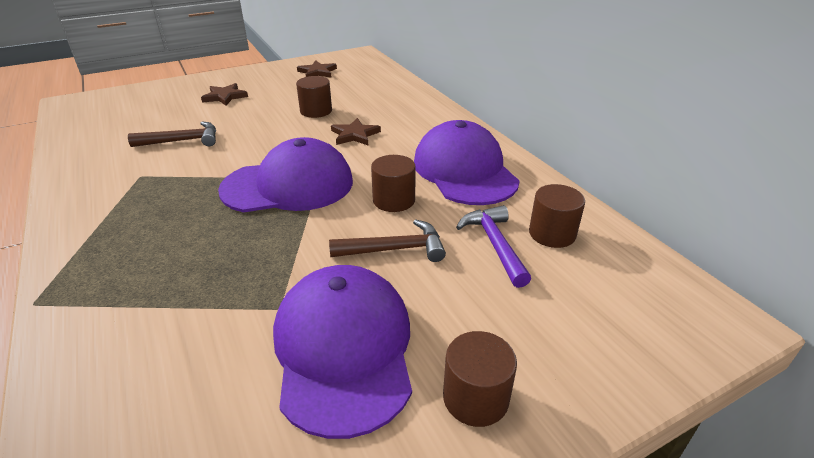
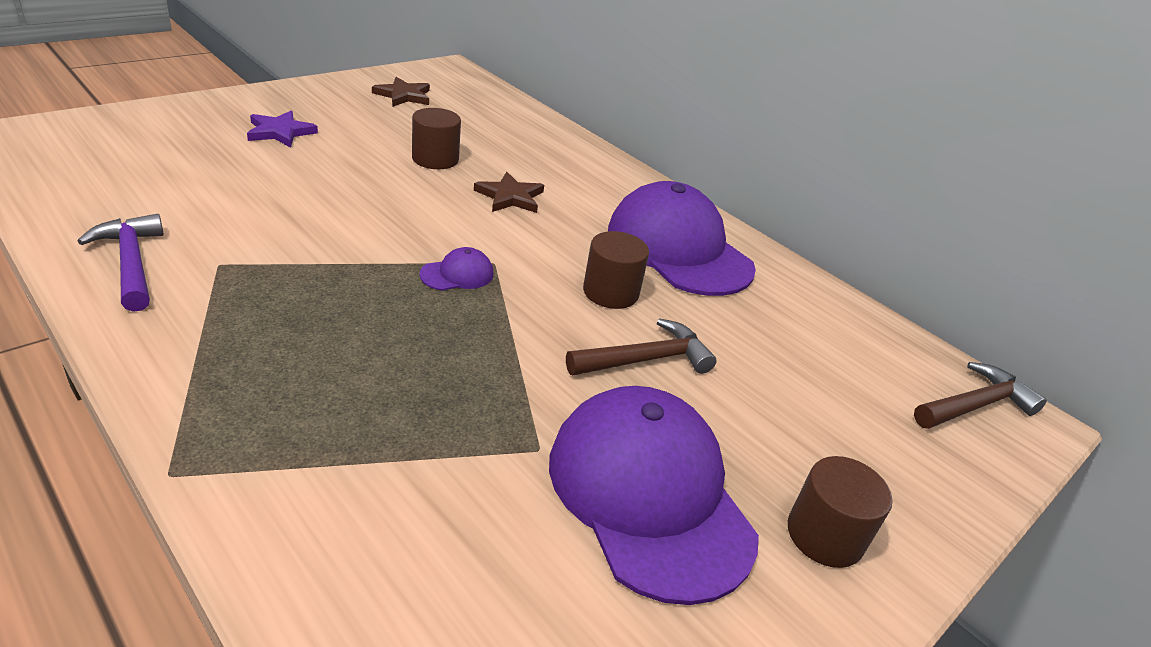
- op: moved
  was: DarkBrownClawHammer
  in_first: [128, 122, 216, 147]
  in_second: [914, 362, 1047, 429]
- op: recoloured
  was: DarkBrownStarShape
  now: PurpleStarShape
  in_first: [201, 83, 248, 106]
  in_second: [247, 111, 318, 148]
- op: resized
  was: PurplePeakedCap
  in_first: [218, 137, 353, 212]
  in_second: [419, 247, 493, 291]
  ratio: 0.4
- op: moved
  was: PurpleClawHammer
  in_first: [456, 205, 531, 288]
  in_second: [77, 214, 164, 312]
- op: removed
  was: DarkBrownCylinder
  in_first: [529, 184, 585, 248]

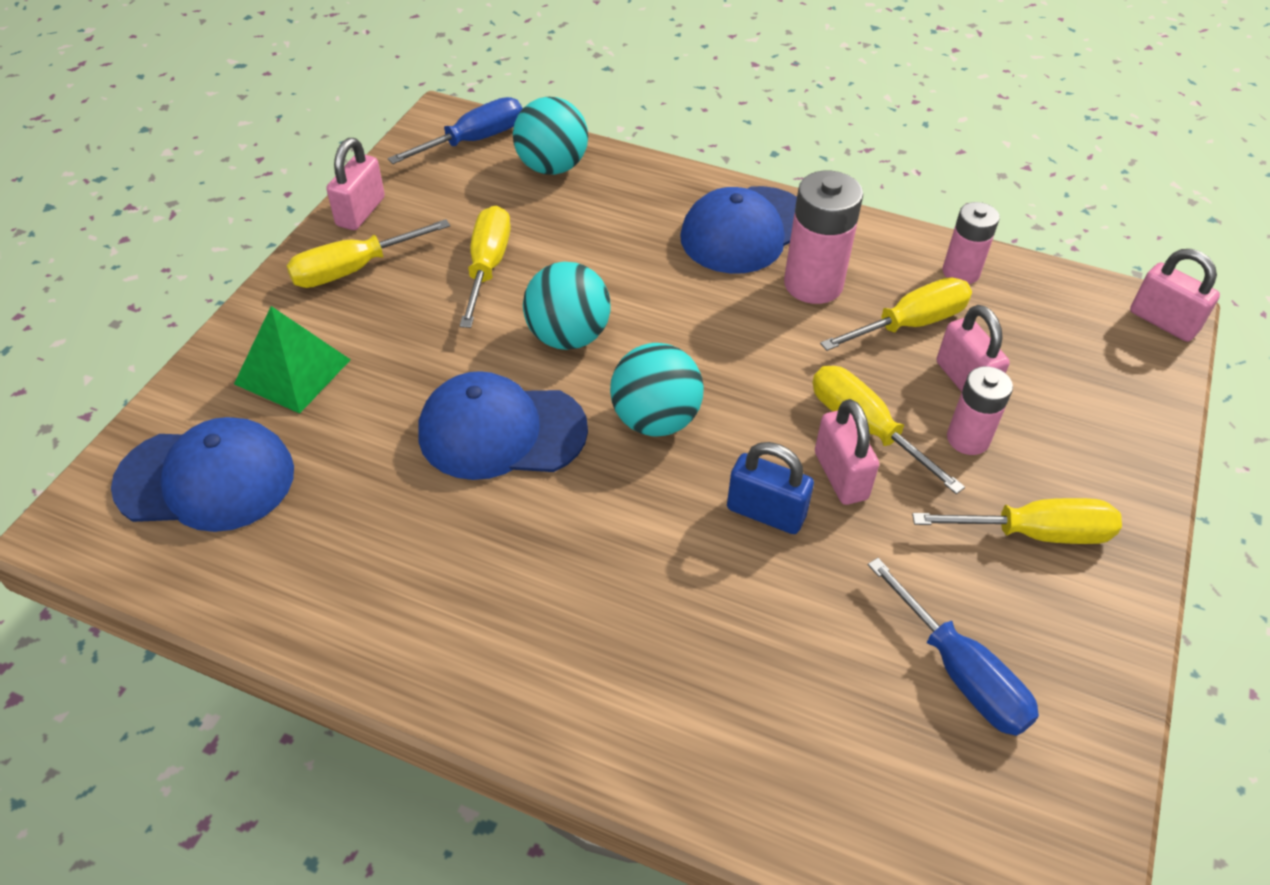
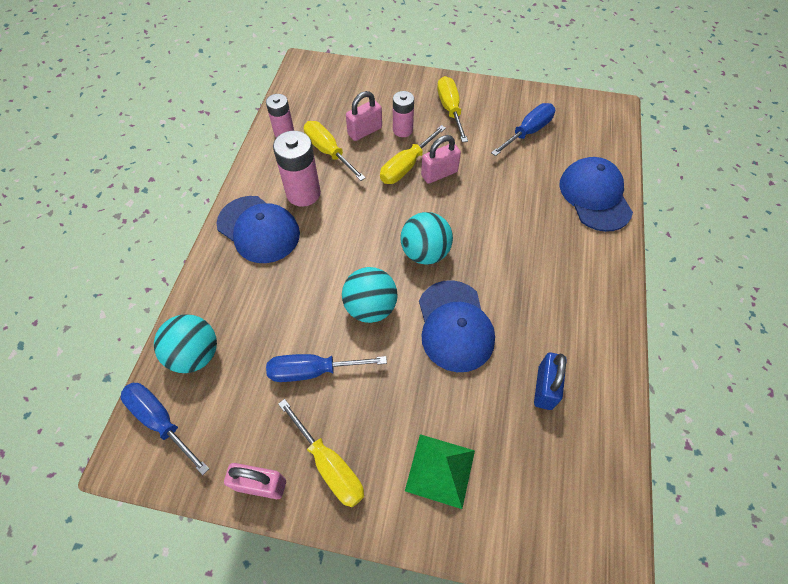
- op: moved
  was: CobaltPeakedCap
  in_first: [111, 417, 294, 532]
  in_second: [559, 157, 633, 232]
- op: recoloured
  was: GoldenFlatScrewdriver
  now: CobaltFlatScrewdriver
  in_first: [460, 206, 511, 328]
  in_second: [266, 354, 387, 382]
- op: moved
  was: CobaltSmallLock
  in_first: [727, 442, 814, 534]
  in_second: [534, 352, 567, 410]
- op: removed
  was: RosySmallLock
  in_first: [1130, 249, 1220, 342]

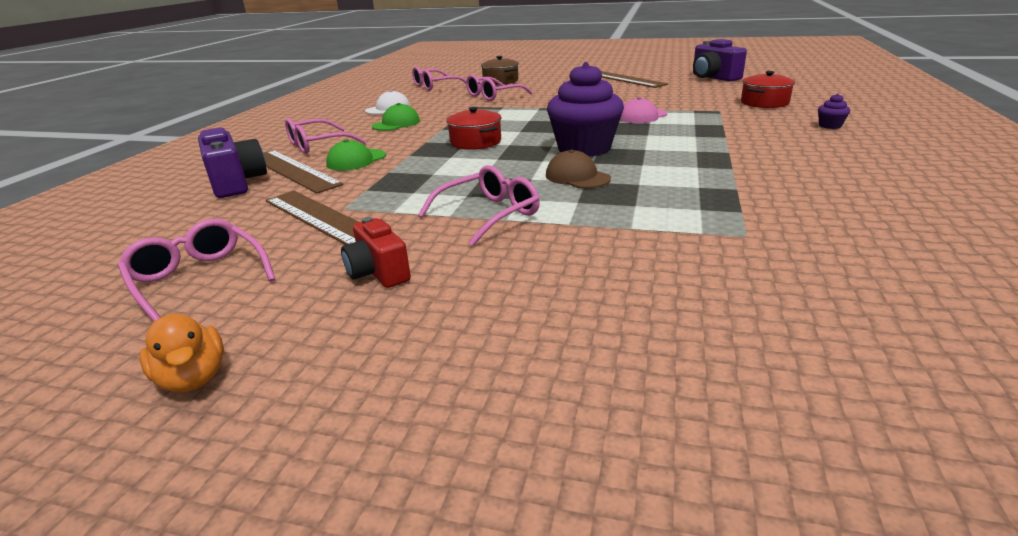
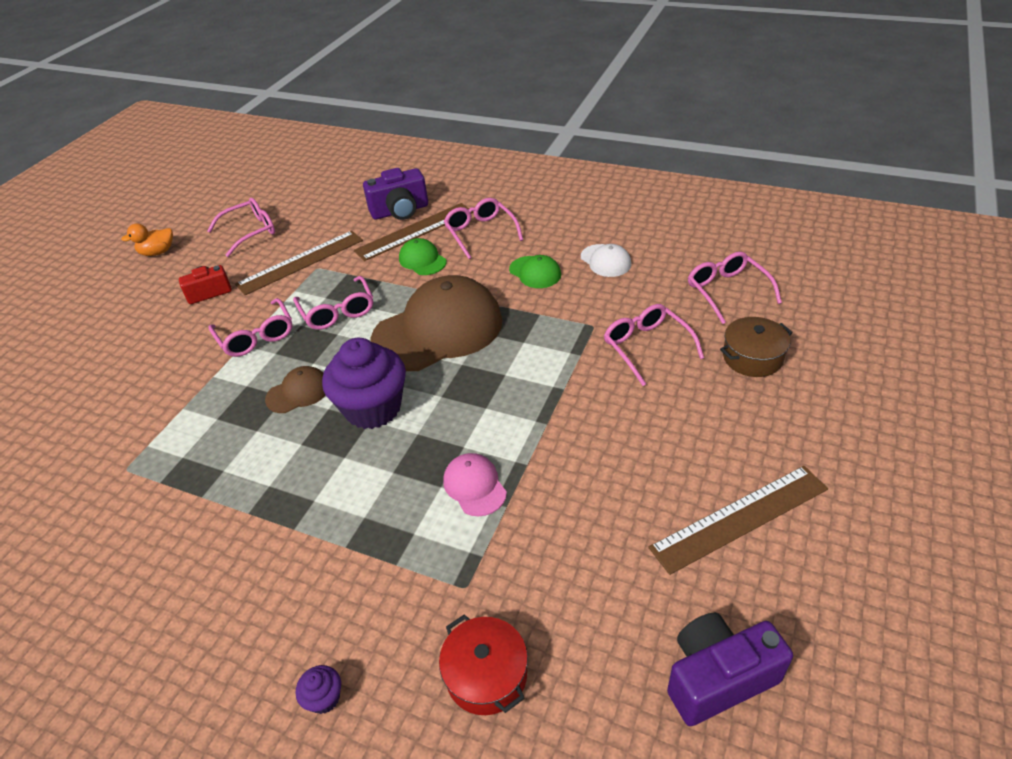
- op: replaced
  was: CrimsonStockpot
  now: DarkBrownPeakedCap
  in_first: [446, 107, 501, 150]
  in_second: [370, 275, 502, 371]
- op: added
  now: RosySpectacles
  in_second: [293, 276, 373, 330]

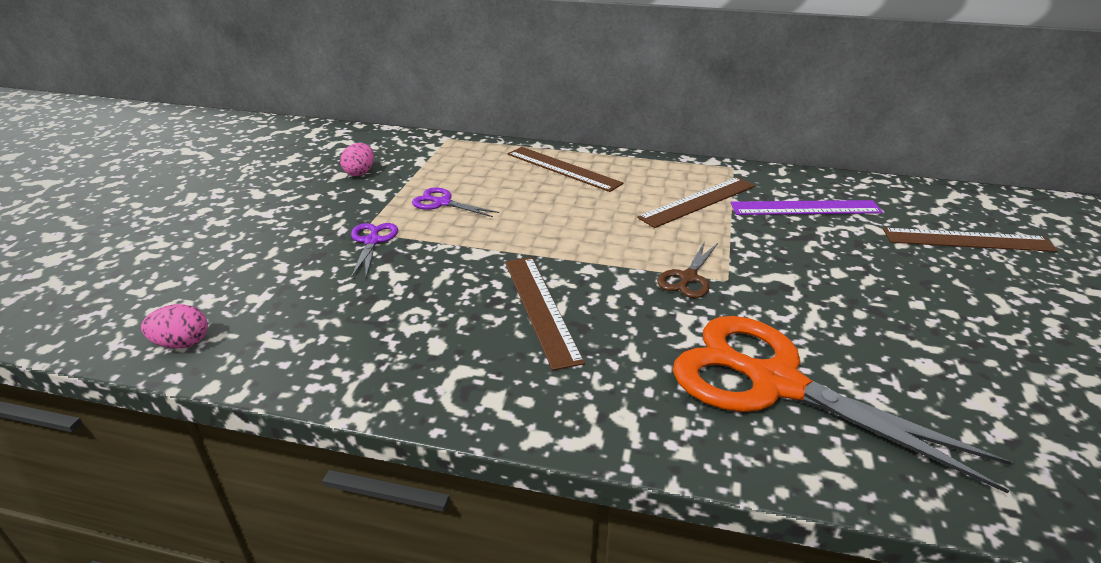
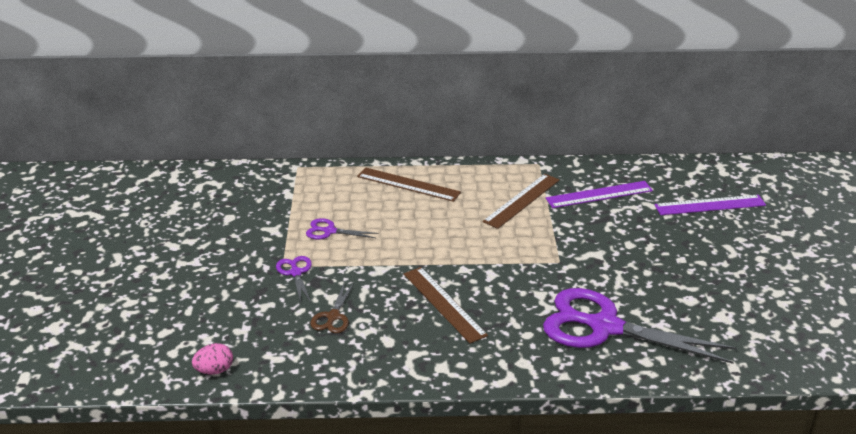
- op: removed
  was: RosyEgg
  in_first: [340, 143, 374, 176]
- op: moved
  was: DarkBrownScissors
  in_first: [657, 241, 718, 298]
  in_second: [310, 282, 354, 333]
- op: recoloured
  was: OrangeColouredScissors
  now: PurpleScissors
  in_first: [673, 316, 1014, 493]
  in_second: [543, 288, 737, 364]
- op: recoloured
  was: DarkBrownMeasuringStick
  now: PurpleMeasuringStick
  in_first: [883, 228, 1058, 252]
  in_second: [654, 195, 766, 215]

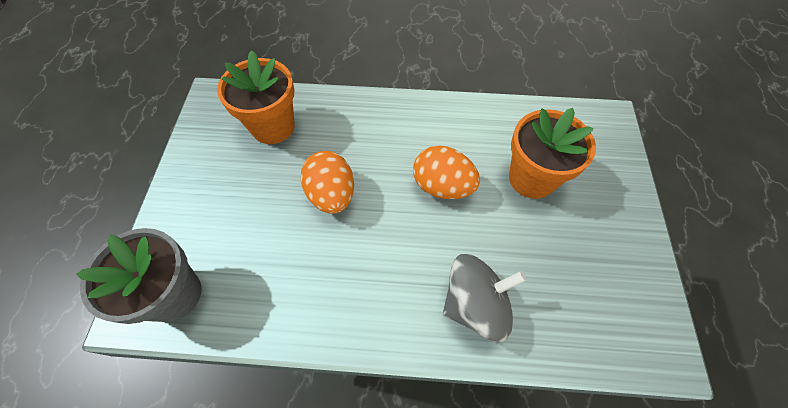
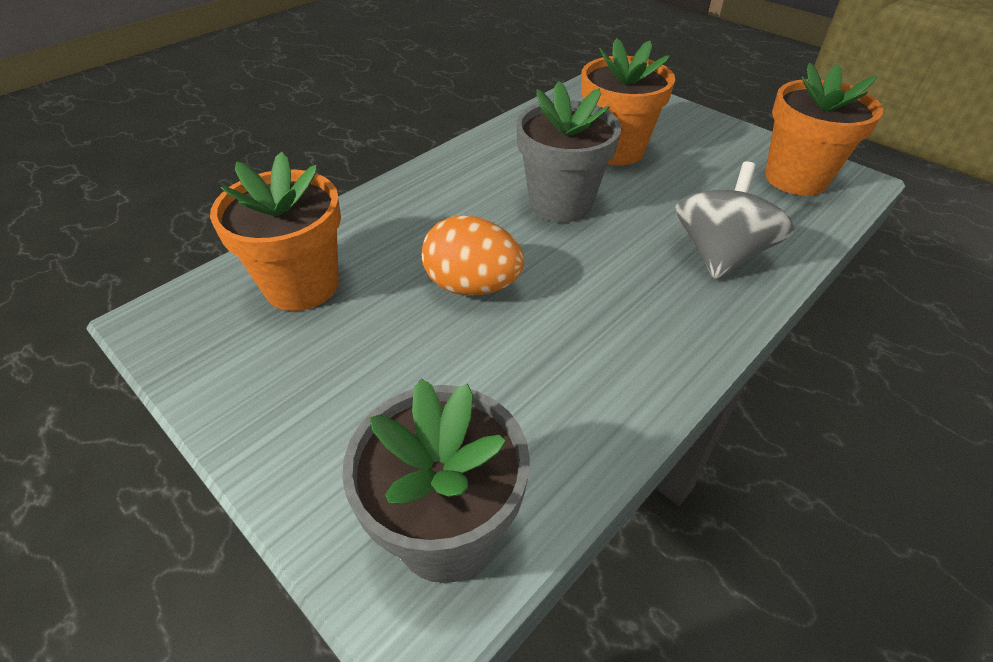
- op: replaced
  was: OrangeColouredEgg
  now: AshGreyPottedPlant
  in_first: [413, 146, 480, 199]
  in_second: [516, 81, 621, 222]
- op: added
  now: OrangeColouredPottedPlant
  in_second: [765, 63, 883, 196]

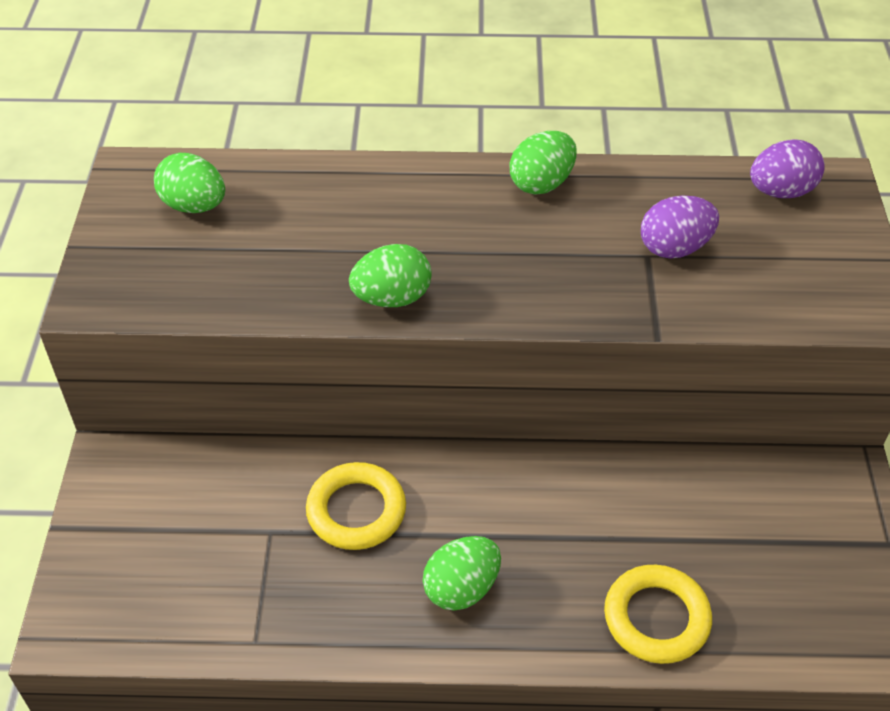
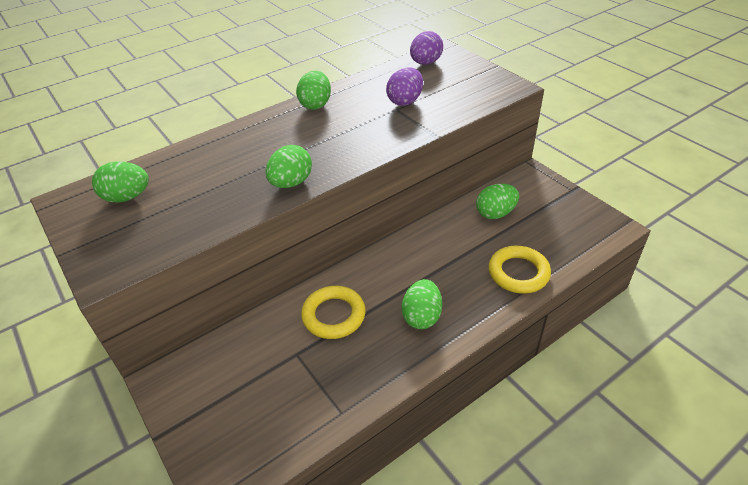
- op: added
  now: GreenEgg
  in_second: [476, 184, 519, 219]

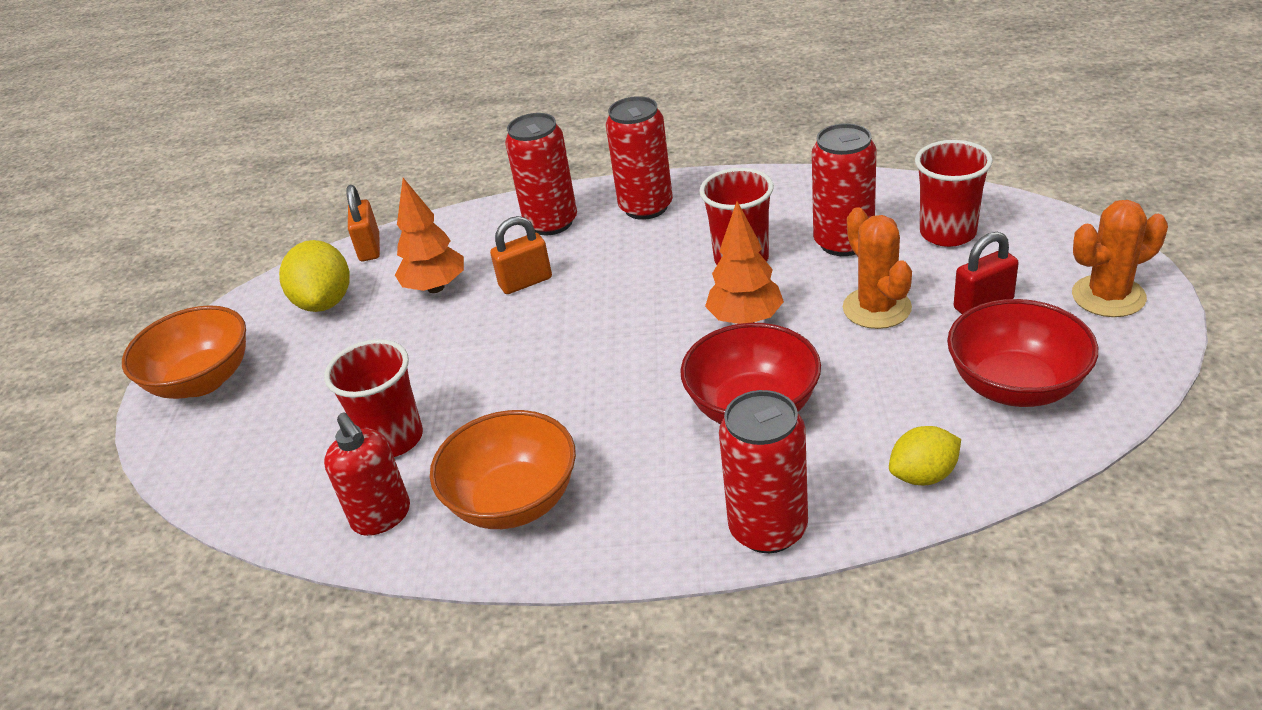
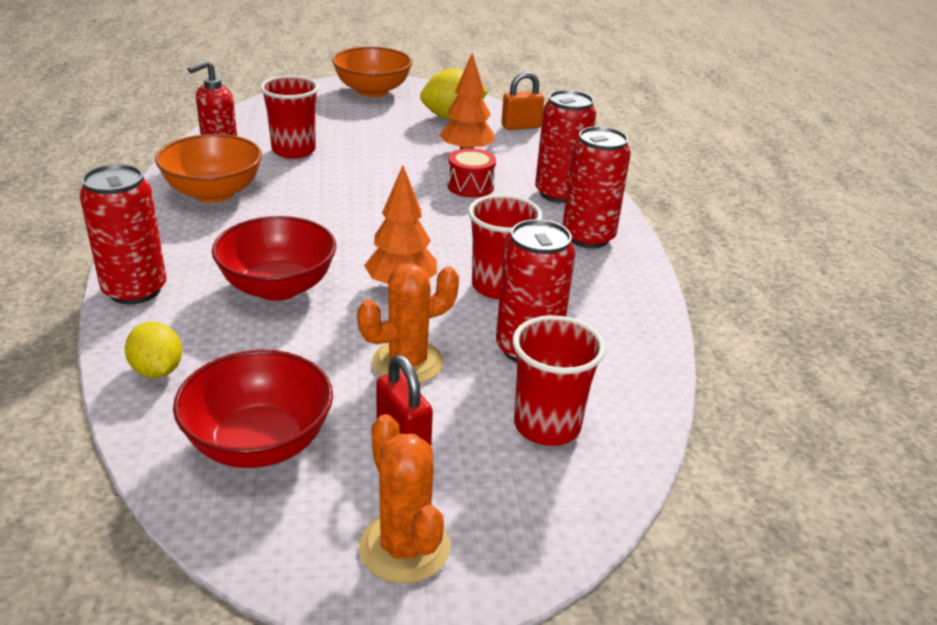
- op: replaced
  was: OrangeColouredSmallLock
  now: CrimsonDrum
  in_first: [490, 216, 552, 294]
  in_second: [447, 148, 496, 198]

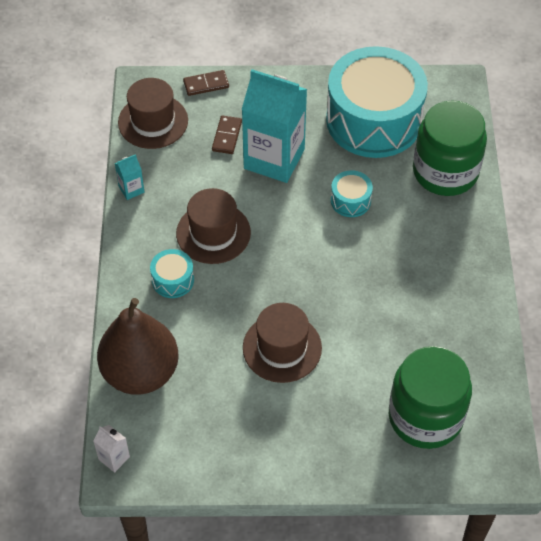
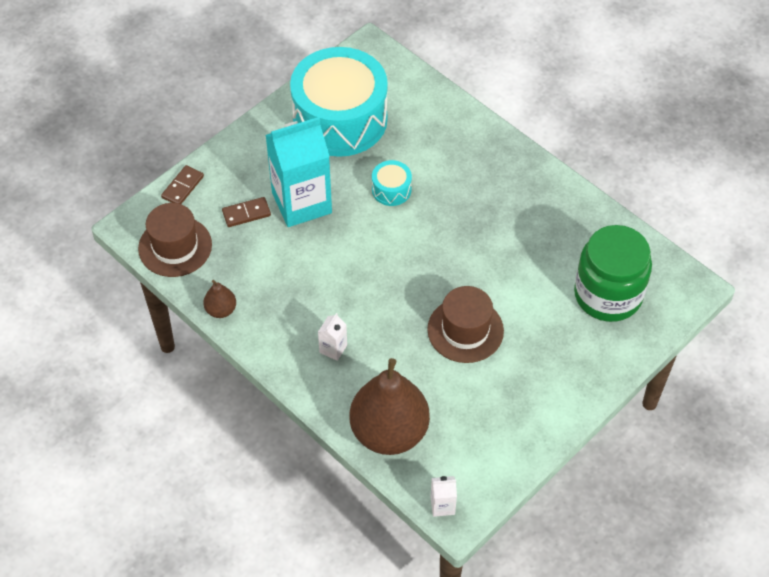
- op: replaced
  was: TurquoiseJuiceCarton
  now: DarkBrownToyPear
  in_first: [115, 154, 144, 200]
  in_second: [203, 280, 236, 318]
- op: replaced
  was: TurquoiseDrum
  now: PureWhiteJuiceCarton
  in_first: [150, 249, 194, 298]
  in_second: [318, 313, 347, 361]
- op: removed
  was: DarkBrownTallHat
  in_first: [176, 188, 251, 264]
- op: turned
  was: DarkBrownDomino
  in_first: [212, 115, 242, 154]
  in_second: [222, 197, 271, 227]
  clockwise: -75
- op: removed
  was: GreenPreserveJar
  in_first: [413, 100, 487, 196]

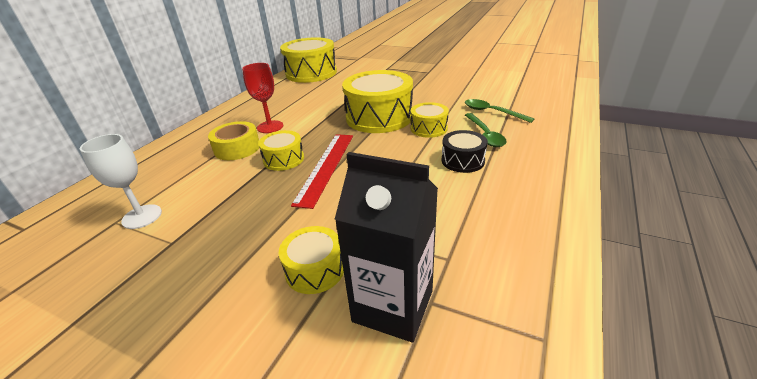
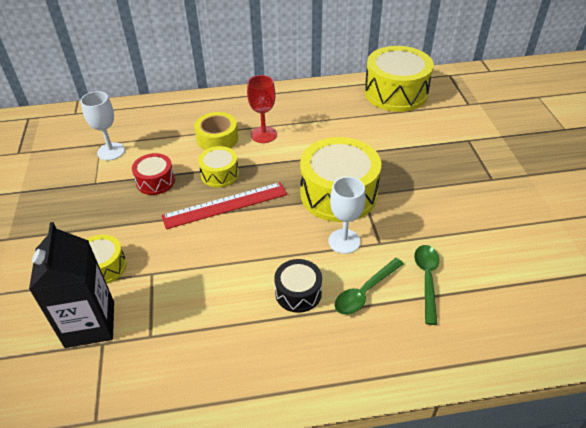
- op: replaced
  was: GoldenDrum
  now: PureWhiteGoblet
  in_first: [411, 102, 449, 138]
  in_second: [328, 177, 366, 254]
- op: added
  now: CrimsonDrum
  in_second: [132, 153, 175, 195]

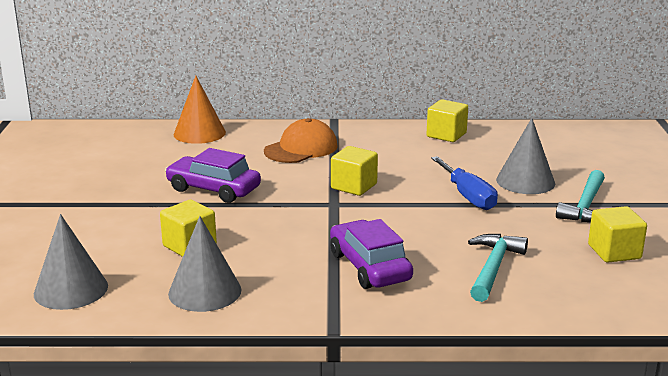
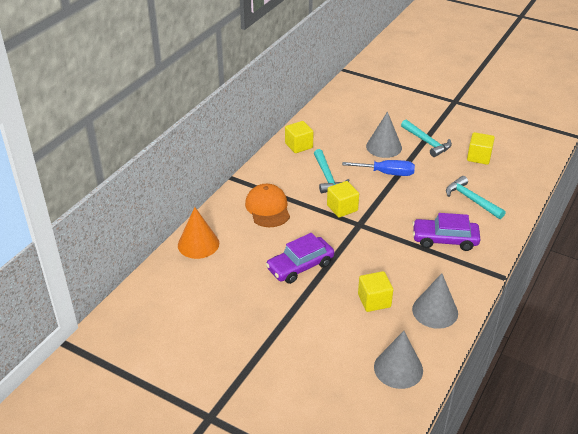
- op: added
  now: TurquoiseClawHammer
  in_second: [314, 149, 350, 193]

